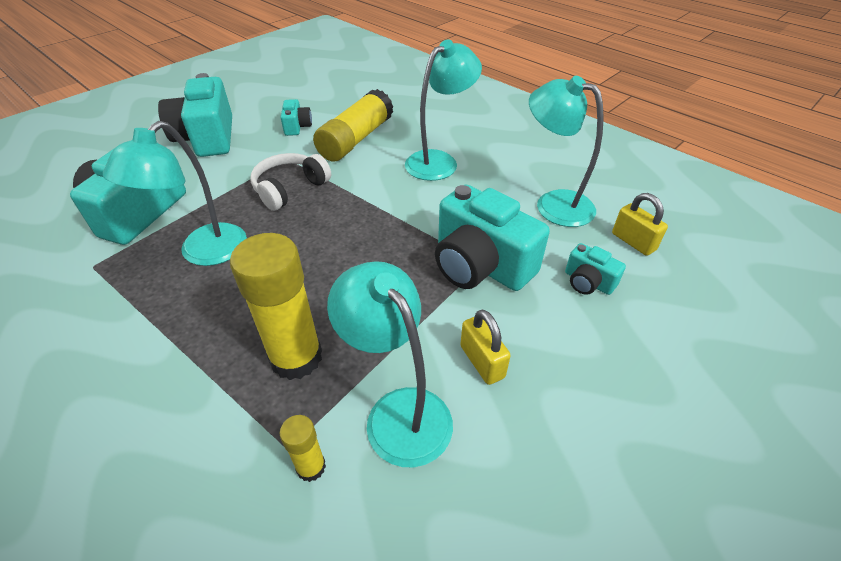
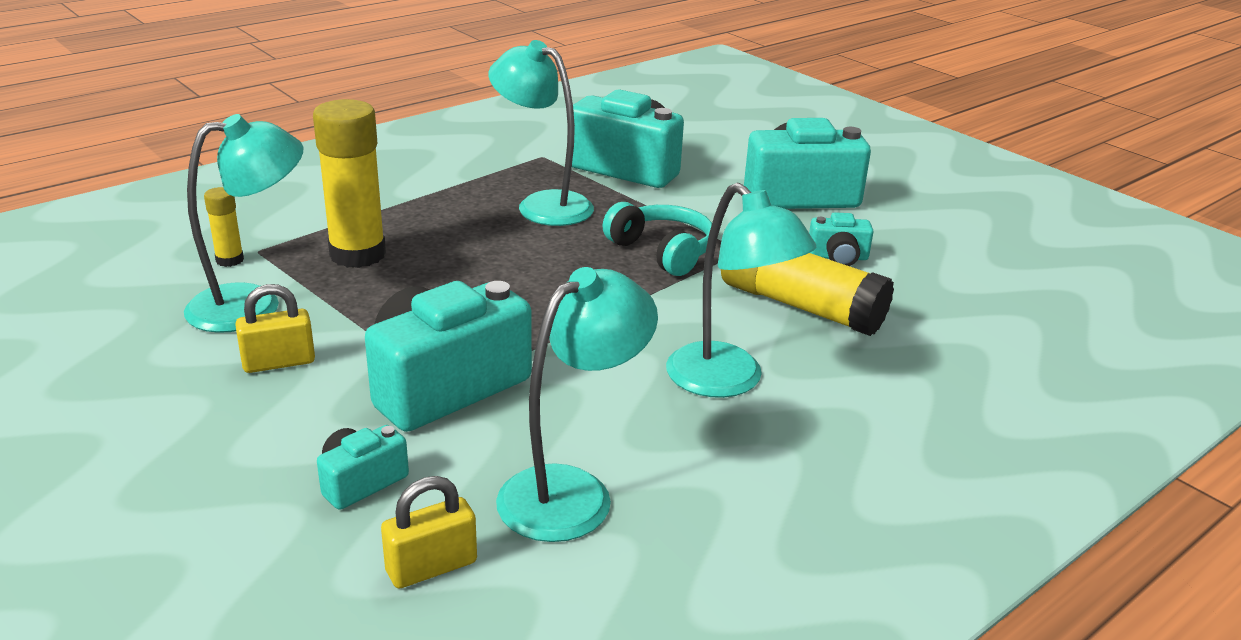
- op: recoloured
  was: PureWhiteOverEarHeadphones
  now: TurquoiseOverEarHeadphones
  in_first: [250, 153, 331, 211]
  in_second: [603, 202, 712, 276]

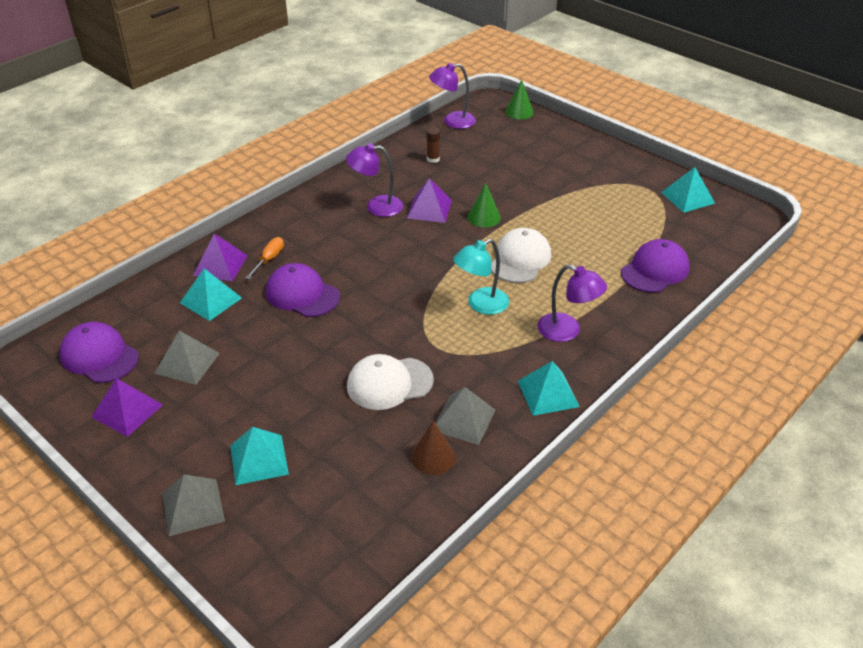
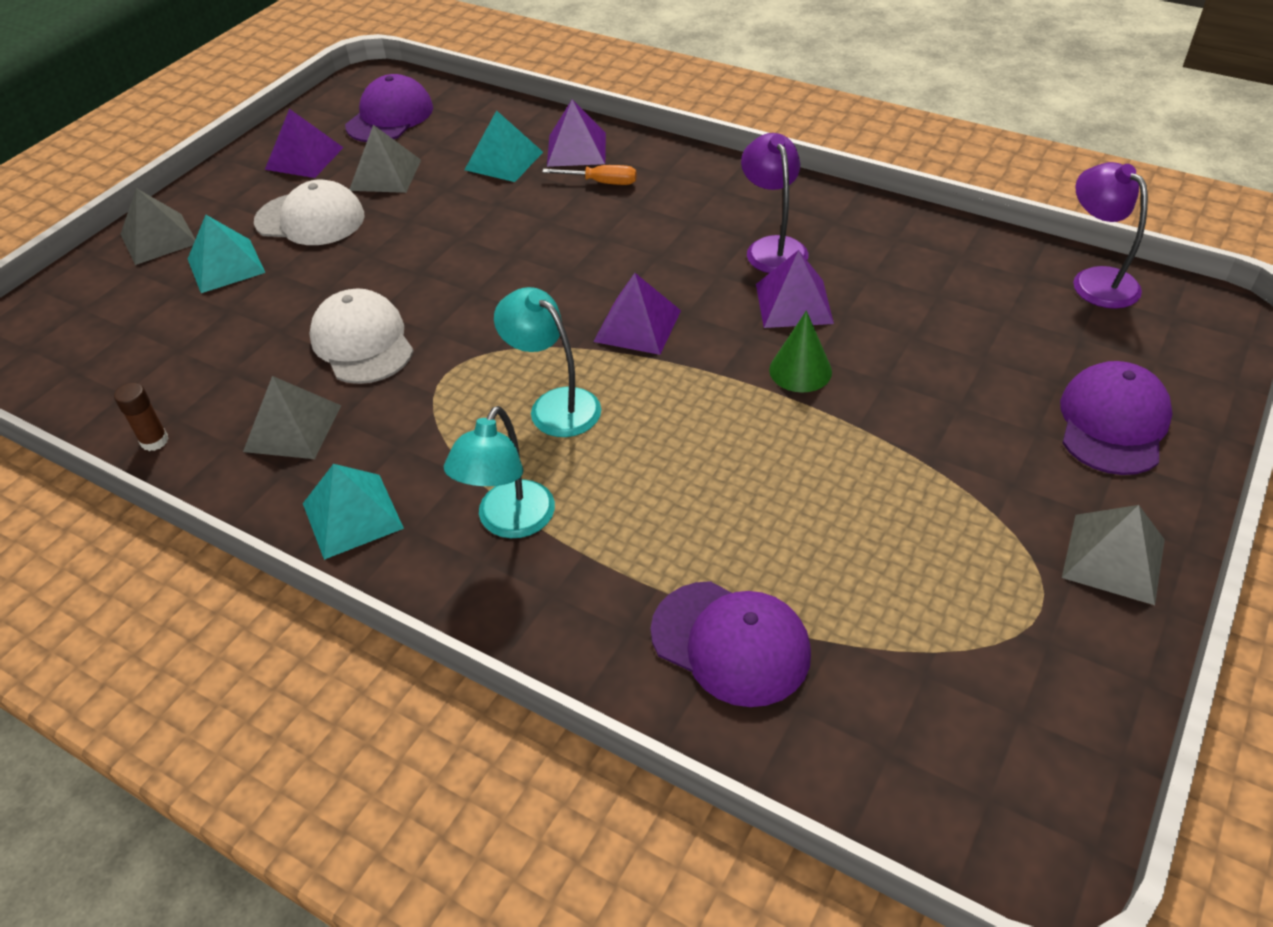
- op: moved
  was: PurplePeakedCap
  in_first: [266, 263, 340, 317]
  in_second: [1060, 361, 1172, 475]
- op: removed
  was: DarkBrownCone
  in_first: [411, 421, 455, 475]
- op: moved
  was: DarkBrownStickOfGlue
  in_first: [427, 127, 440, 163]
  in_second: [114, 383, 169, 451]
- op: moved
  was: PureWhitePeakedCap
  in_first: [491, 228, 551, 283]
  in_second: [254, 180, 365, 245]
- op: removed
  was: GreenCone
  in_first: [505, 80, 534, 120]
- op: recoloured
  was: PurpleReadingLamp
  now: TurquoiseReadingLamp
  in_first: [537, 264, 607, 342]
  in_second: [444, 406, 555, 538]
- op: removed
  was: TurquoiseSolidPyramid
  in_first: [661, 167, 715, 213]
- op: added
  now: PurpleSolidPyramid
  in_second: [593, 273, 681, 355]
- op: added
  now: AshGreySolidPyramid
  in_second: [1062, 505, 1165, 605]

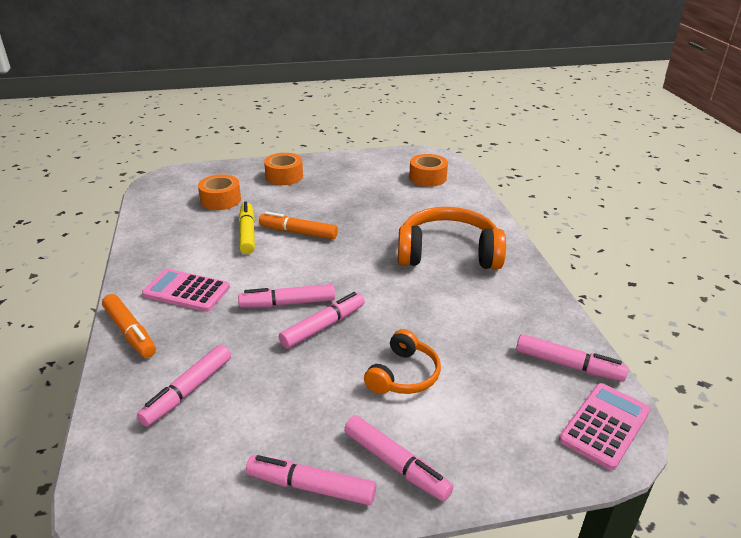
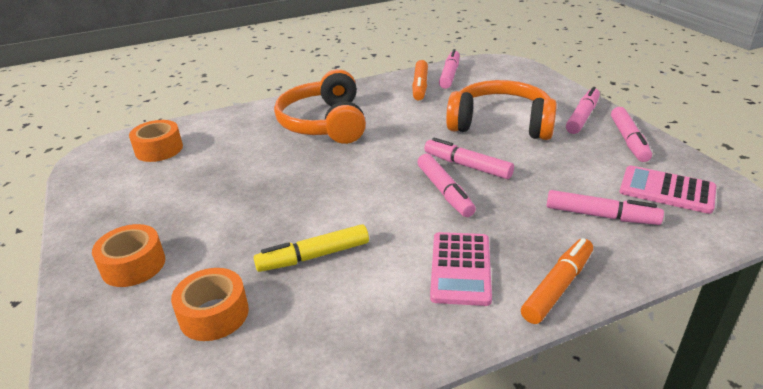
- op: moved
  was: OrangeColouredMarker
  in_first: [259, 212, 338, 239]
  in_second: [412, 60, 428, 100]
- op: resized
  was: OrangeColouredOverEarHeadphones
  in_first: [364, 329, 441, 394]
  in_second: [446, 80, 557, 140]
  ratio: 1.77
- op: moved
  was: RosyCalculator
  in_first: [559, 383, 651, 470]
  in_second: [619, 166, 716, 214]

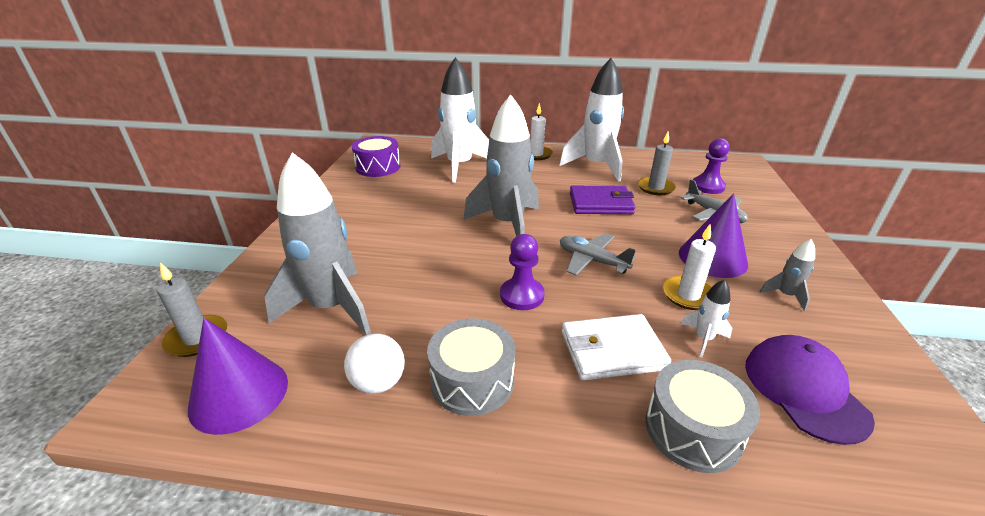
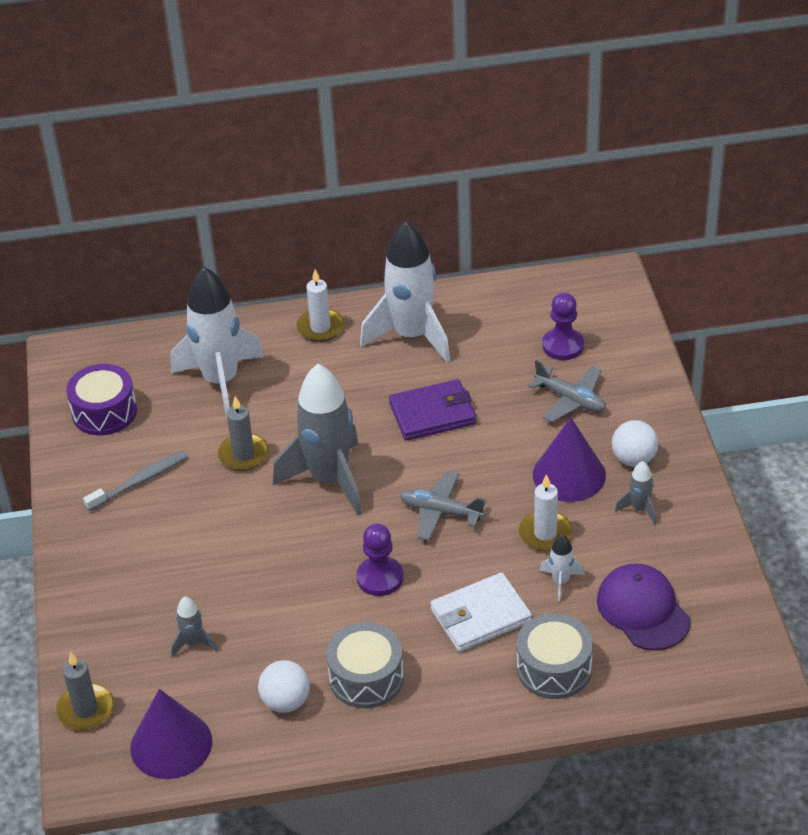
- op: resized
  was: AshGreySpaceship
  in_first: [265, 152, 371, 335]
  in_second: [171, 597, 218, 657]
  ratio: 0.42
- op: moved
  was: AshGreyWaxCandle
  in_first: [638, 131, 676, 195]
  in_second: [218, 396, 269, 471]
- op: added
  now: AshGreyToothBrush
  in_second: [83, 451, 188, 511]
- op: added
  now: PureWhiteSphere
  in_second: [612, 420, 658, 467]

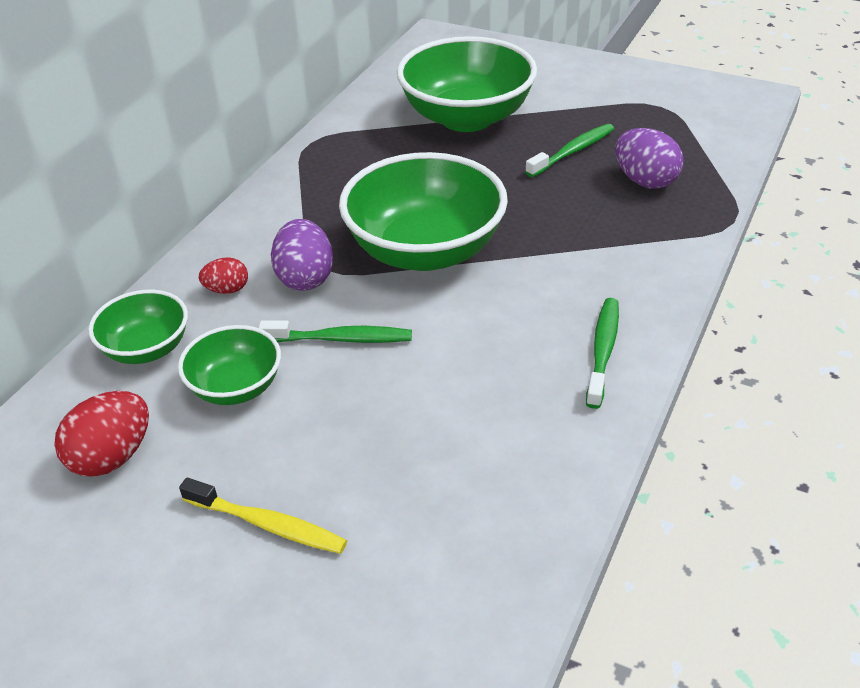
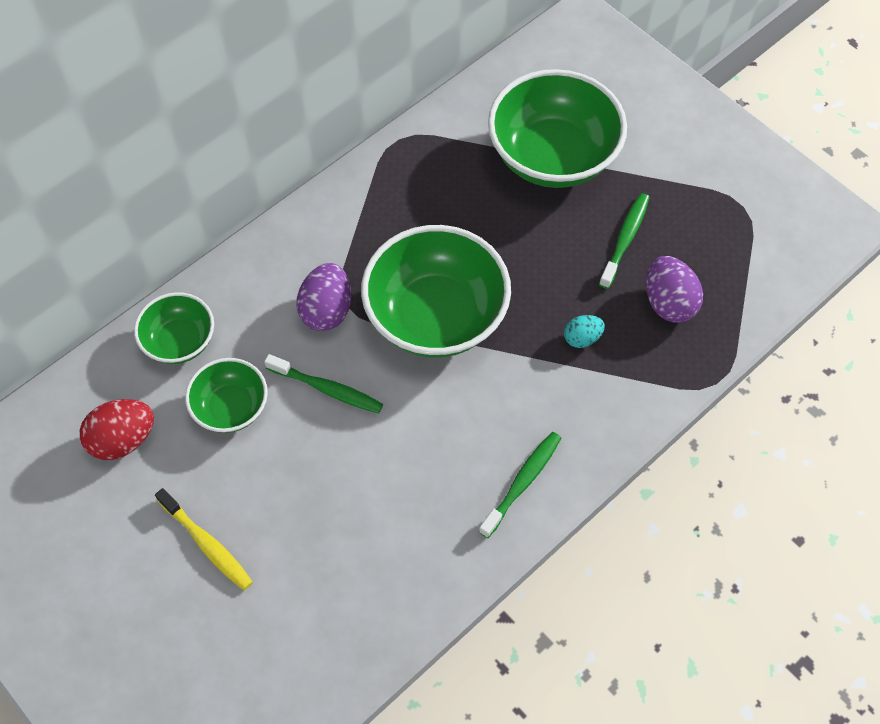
- op: removed
  was: CrimsonEgg
  in_first: [199, 258, 248, 294]
- op: turned
  was: GreenToothBrush
  in_first: [525, 124, 614, 177]
  in_second: [599, 193, 650, 289]
  clockwise: -45
- op: added
  now: TurquoiseEgg
  in_second: [564, 315, 605, 348]

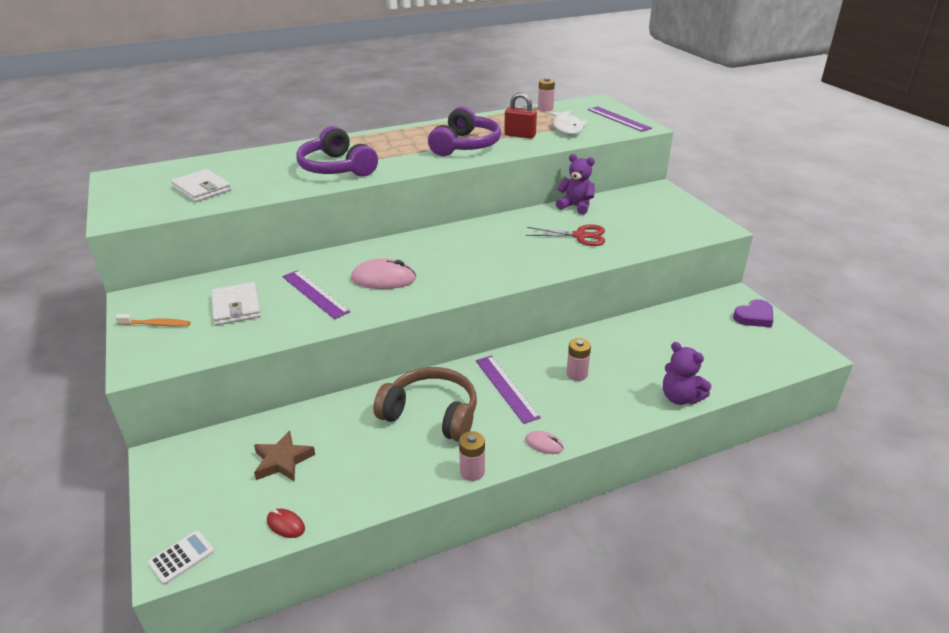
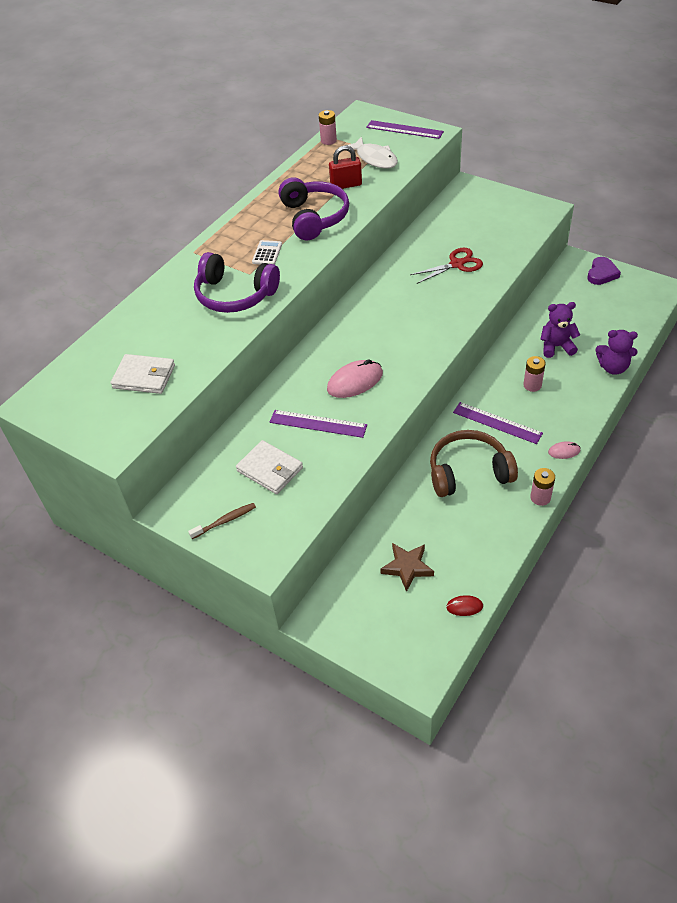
- op: recoloured
  was: OrangeColouredToothBrush
  now: DarkBrownToothBrush
  in_first: [115, 314, 190, 327]
  in_second: [188, 503, 256, 539]
- op: moved
  was: PureWhiteCalculator
  in_first: [148, 530, 214, 585]
  in_second: [252, 240, 282, 265]
- op: moved
  was: PurpleStuffedBear
  in_first: [556, 154, 595, 215]
  in_second: [540, 302, 580, 358]

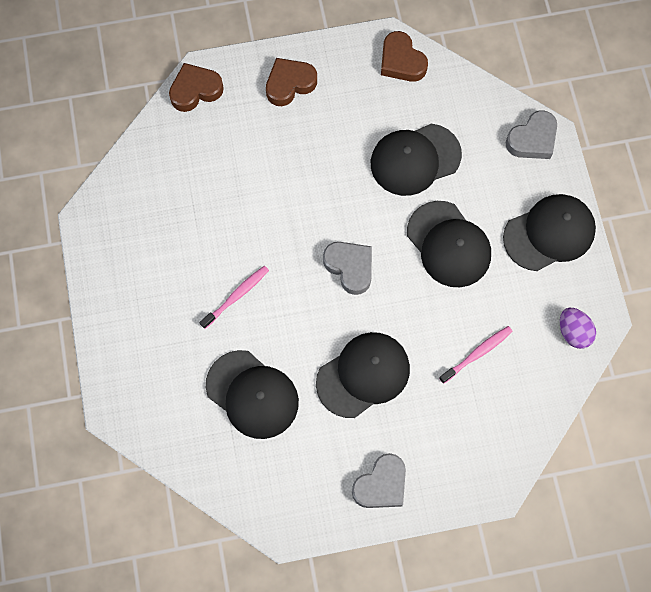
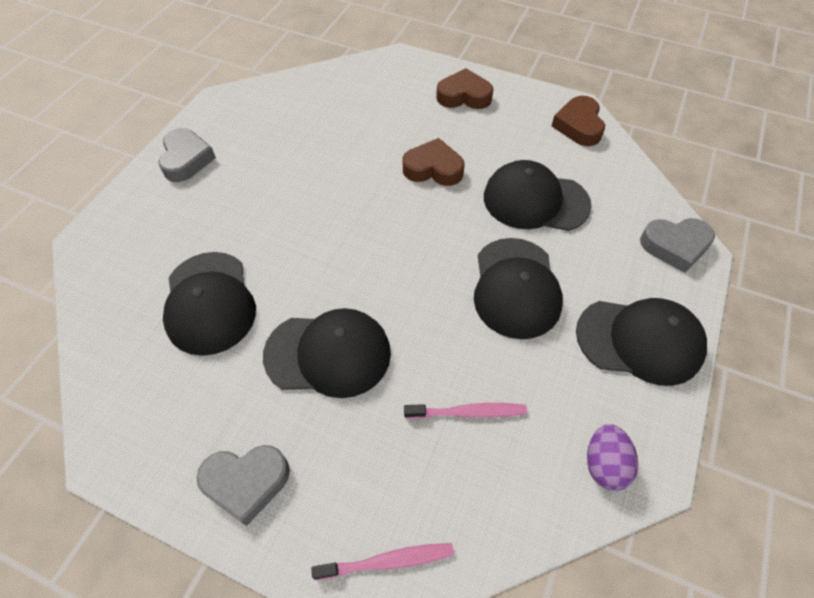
- op: moved
  was: DarkBrownHeartShape
  in_first: [169, 63, 224, 112]
  in_second: [403, 138, 465, 186]
- op: moved
  was: RosyToothBrush
  in_first: [200, 266, 269, 329]
  in_second: [311, 543, 454, 580]
- op: moved
  was: AshGreyHeartShape
  in_first: [323, 242, 372, 295]
  in_second: [158, 128, 216, 182]

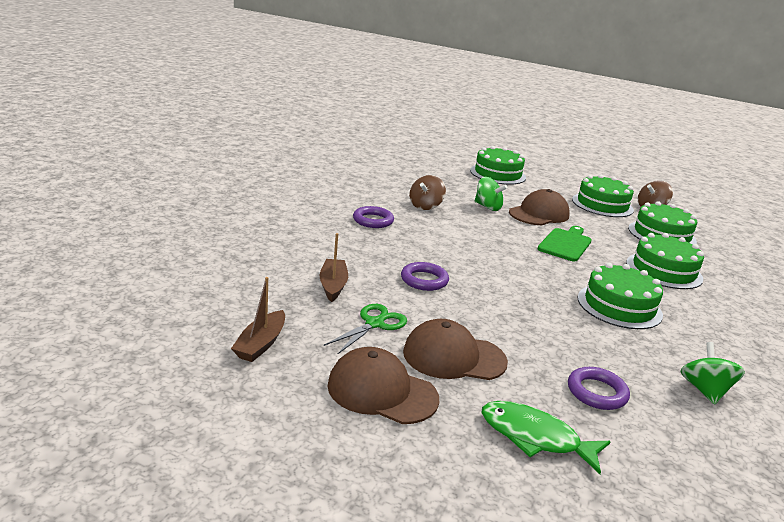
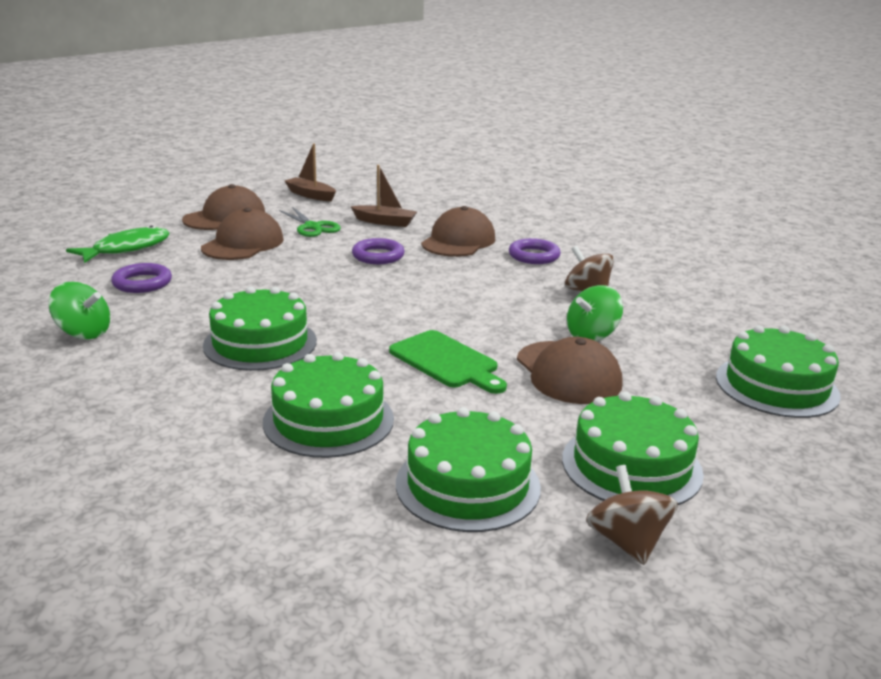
- op: added
  now: DarkBrownPeakedCap
  in_second: [421, 206, 495, 257]

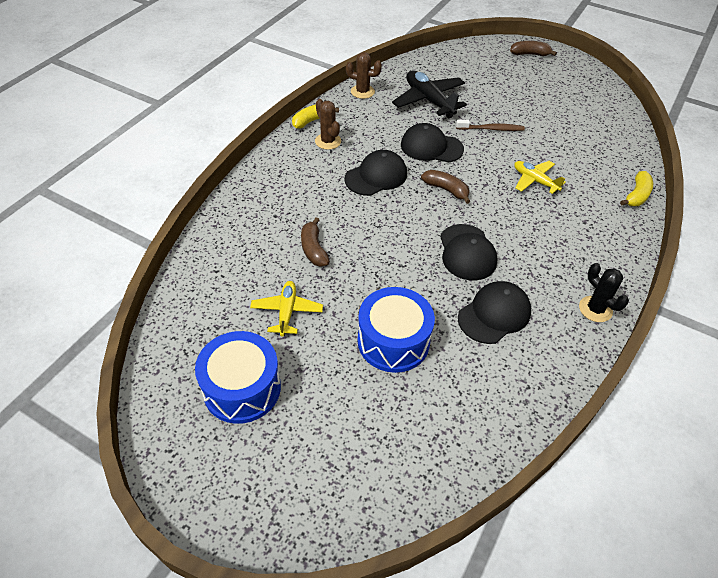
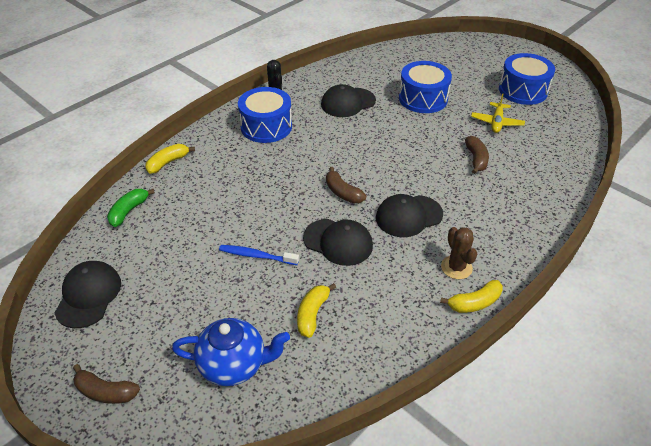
- op: removed
  was: DarkBrownPricklyPlant
  in_first: [346, 52, 382, 99]
- op: replaced
  was: EbonyPlane
  now: GoldenToyBanana
  in_first: [392, 70, 467, 119]
  in_second: [297, 283, 336, 338]
- op: moved
  was: EbonyPeakedCap
  in_first: [440, 224, 498, 280]
  in_second: [55, 261, 121, 328]
- op: recoloured
  was: DarkBrownToothBrush
  now: CobaltToothBrush
  in_first: [456, 120, 525, 131]
  in_second: [219, 245, 299, 265]
- op: removed
  was: GoldenPlane
  in_first: [514, 161, 566, 194]
- op: added
  now: GreenToyBanana
  in_second: [107, 189, 155, 227]
- op: added
  now: CobaltChinaTeapot
  in_second: [172, 318, 290, 386]
- op: added
  now: CobaltDrum
  in_second: [238, 87, 292, 143]

